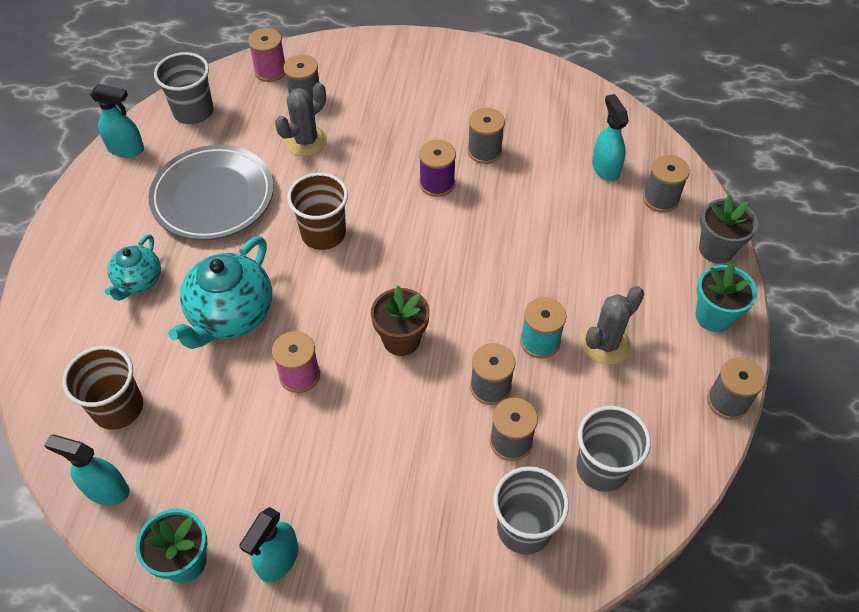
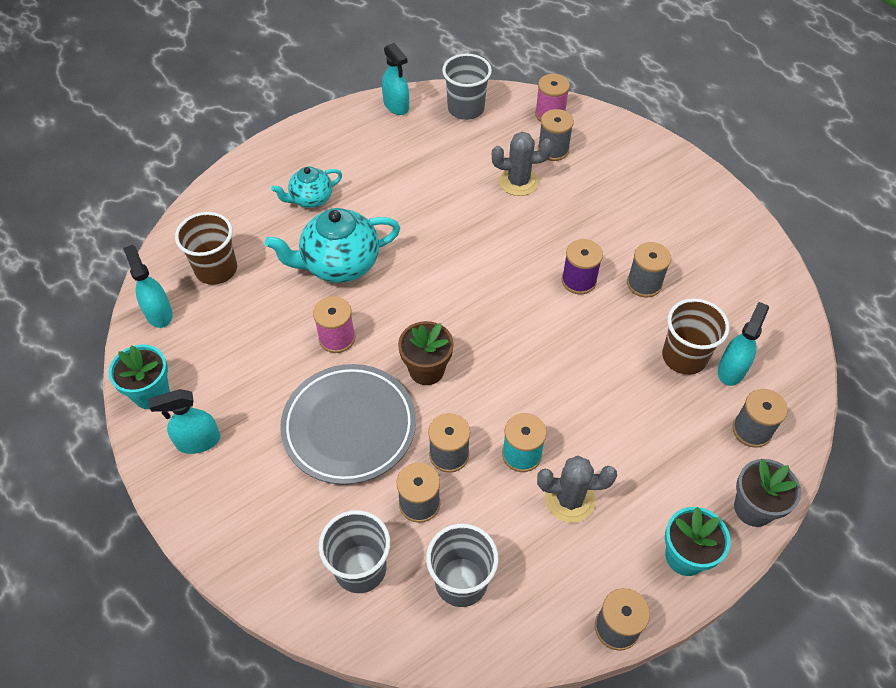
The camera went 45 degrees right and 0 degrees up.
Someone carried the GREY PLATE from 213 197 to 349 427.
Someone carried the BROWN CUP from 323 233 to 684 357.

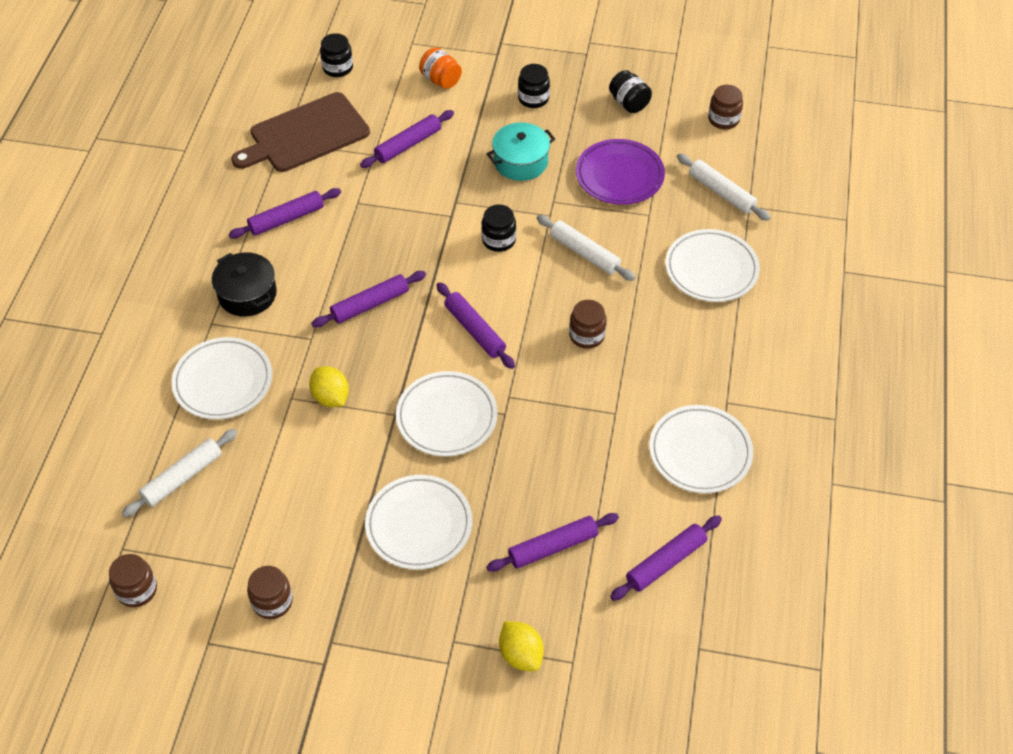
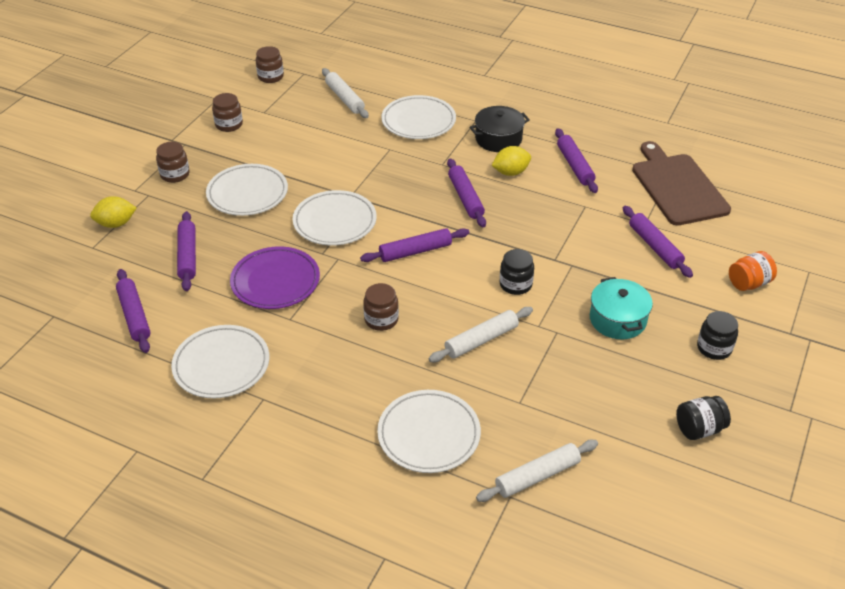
The camera went 105 degrees right and 10 degrees down.
Someone took away the BLACK JAR at 338 68.
Someone carried the YELLOW LEMON from 331 397 to 510 172.
Someone carried the PURPLE PLATE from 619 175 to 275 281.
Someone carried the BROWN JAR from 723 119 to 175 174.

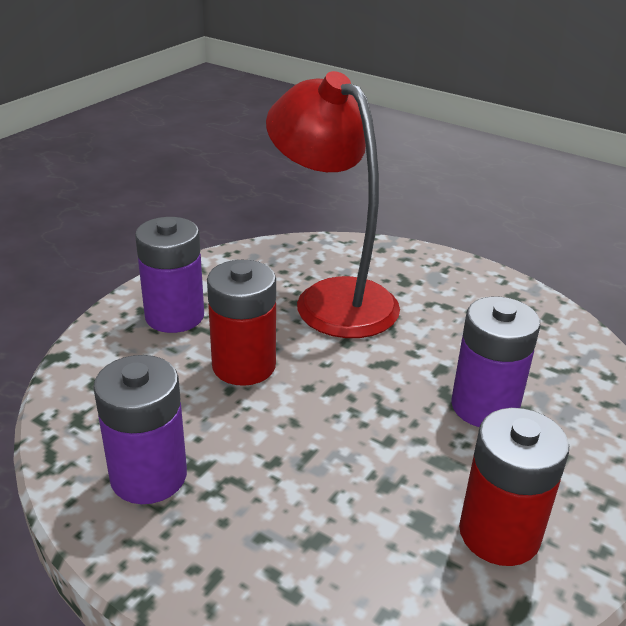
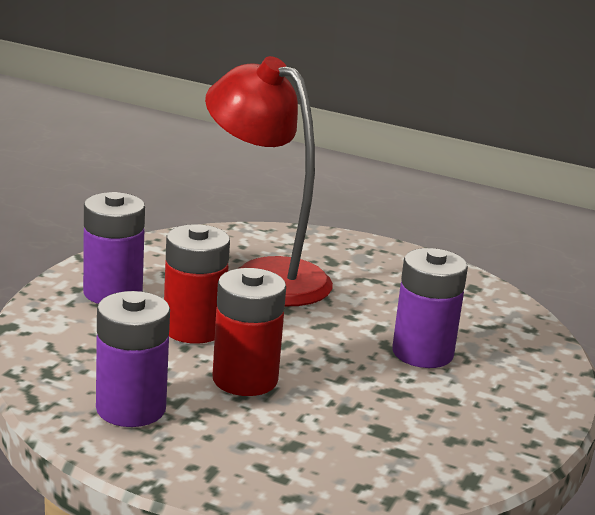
The camera went 10 degrees left and 10 degrees down.
Someone carried the RED BATTERY from 499 533 to 245 379.

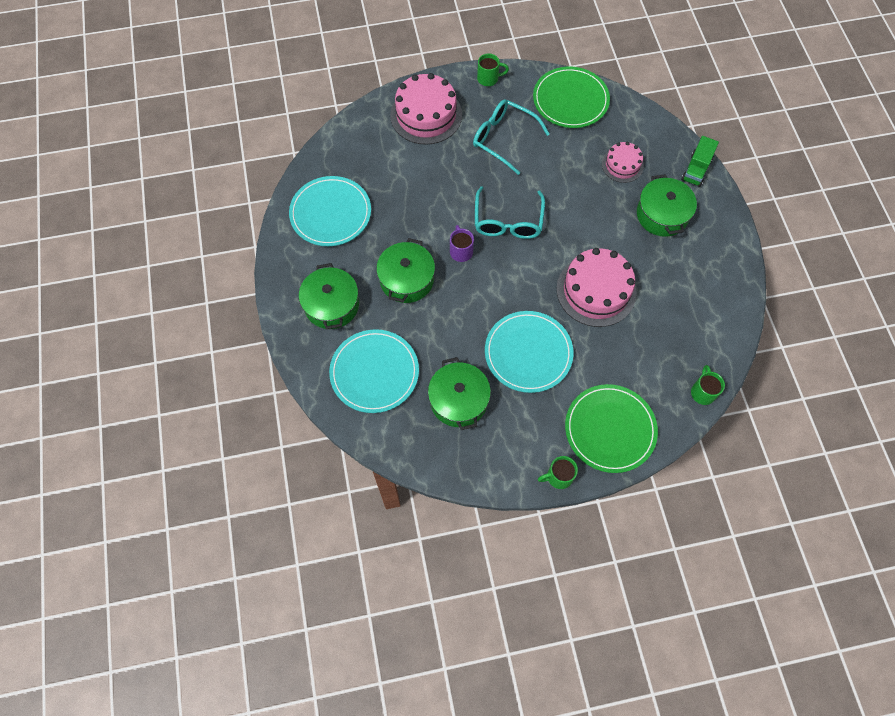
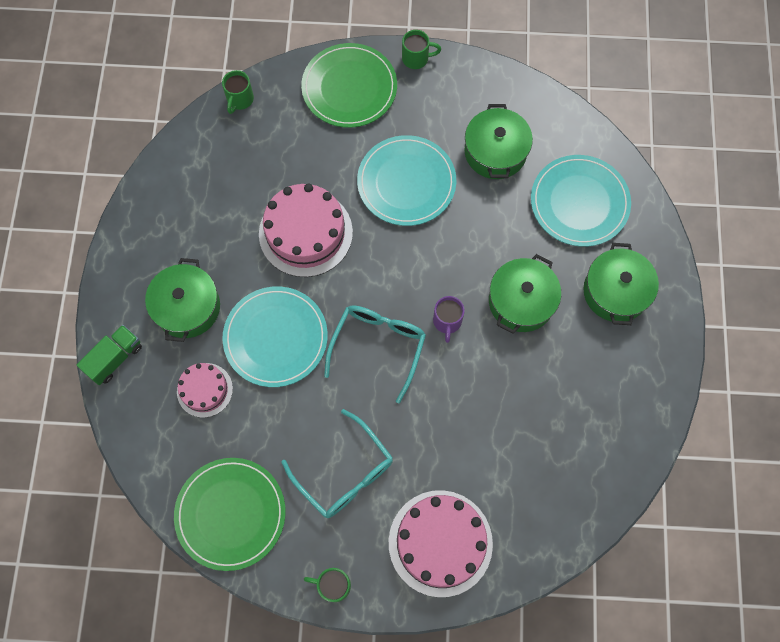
The camera went 165 degrees left and 5 degrees up.
Someone carried the TURQUOISE PLATE from 330 213 to 275 338.

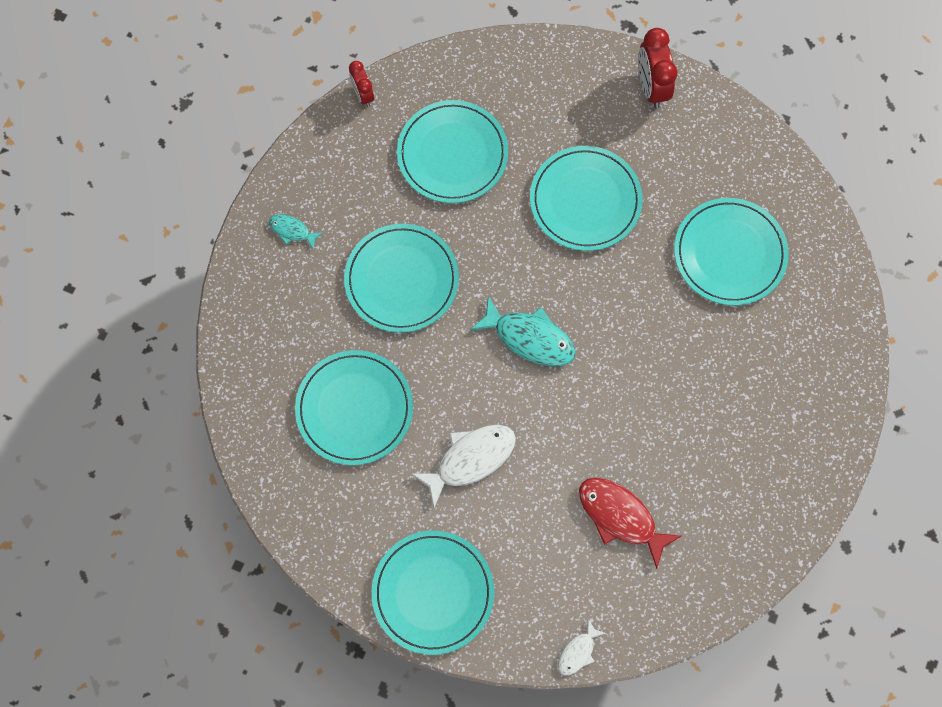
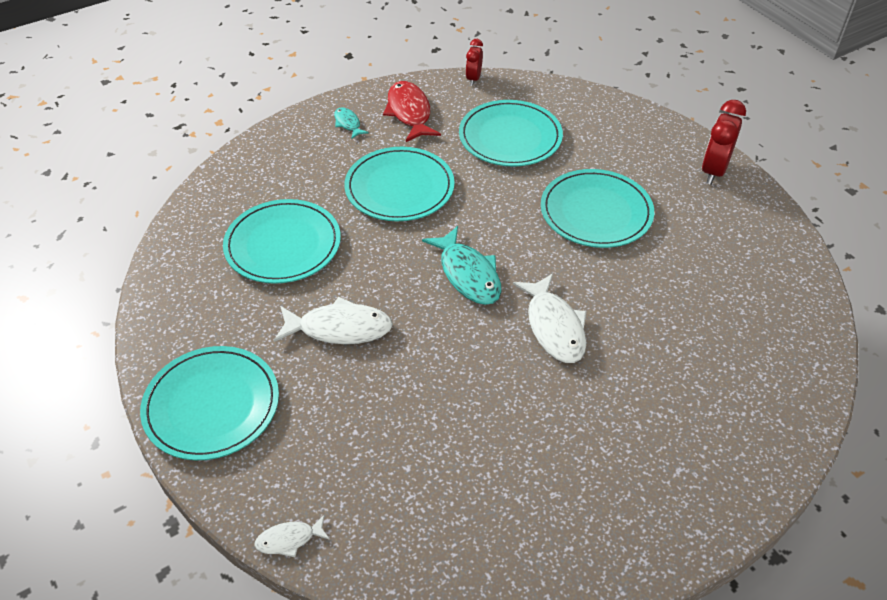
The camera went 35 degrees right and 25 degrees down.
Someone took away the TURQUOISE PLATE at 729 253.
Someone put down the WHITE FISH at 554 327.
Someone carried the RED FISH from 620 517 to 409 112.

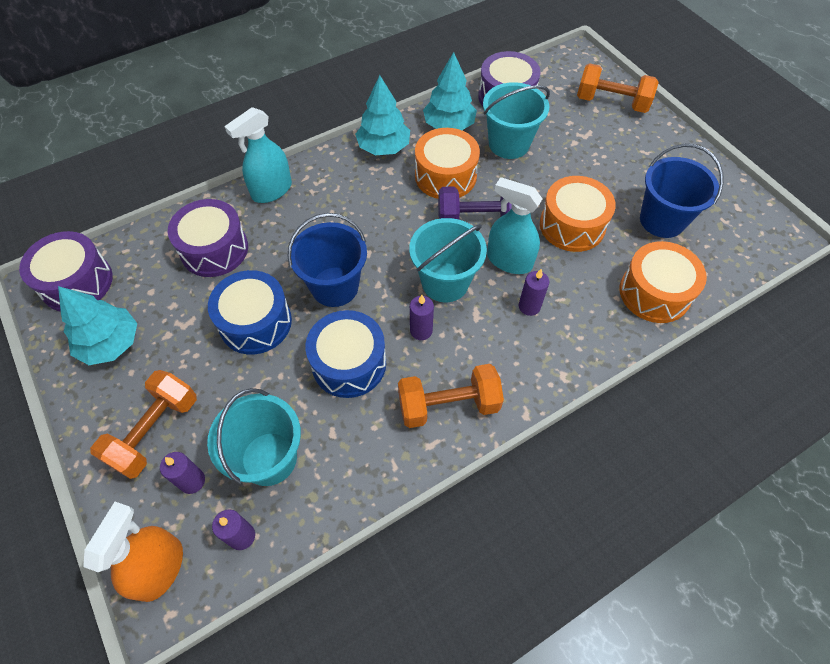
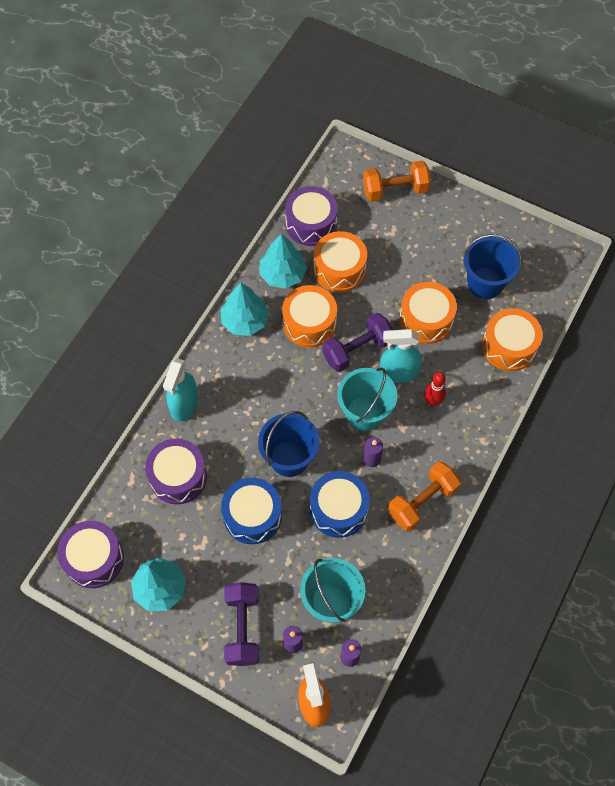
The camera went 30 degrees left and 5 degrees up.
Someone swapped the TURQUOISE BUCKET at 509 144 for the ORANGE DRUM at 339 269.
Someone swapped the PURPLE CANDLE at 529 306 for the RED BOWLING PIN at 433 401.
Someone repainted the ORANGE DUMBBELL at 155 431, which became the PURPLE DUMBBELL at 243 628.

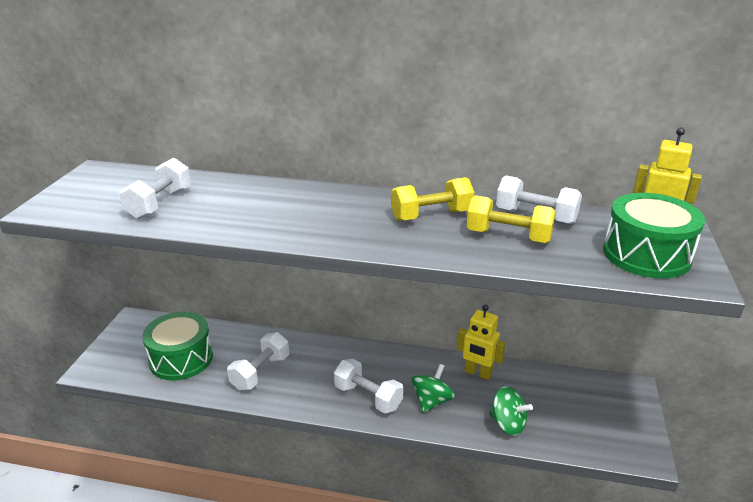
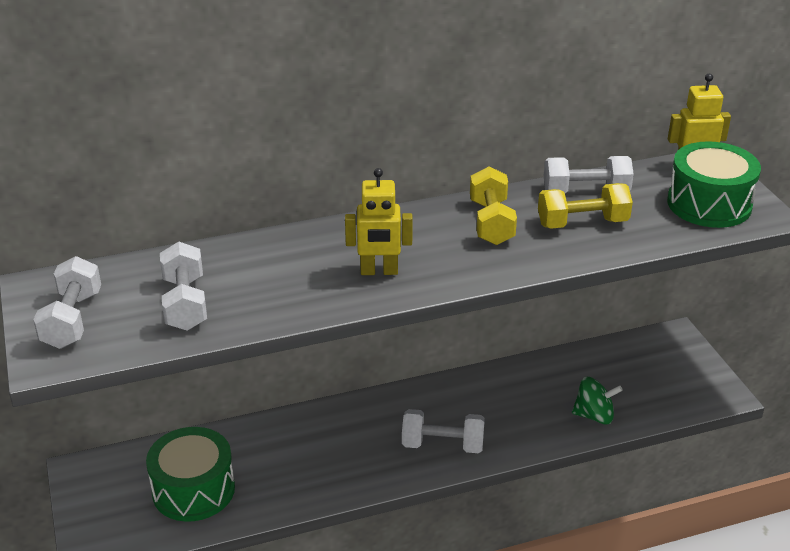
The camera went 30 degrees left and 5 degrees up.
Someone took away the GREEN SPINNING TOP at 432 401.
Someone carried the WHITE DUMBBELL from 260 372 to 72 320.
Someone carried the YELLOW ROBOT from 477 373 to 379 271.
Someone rotated the YELLOW DUMBBELL at 431 215 by 45 degrees counterclockwise.

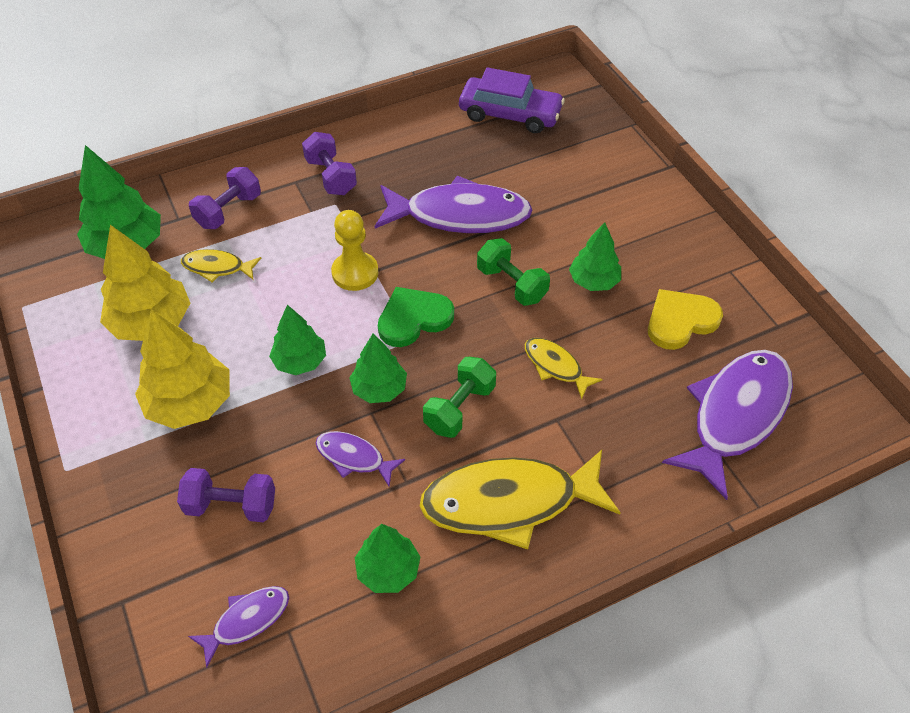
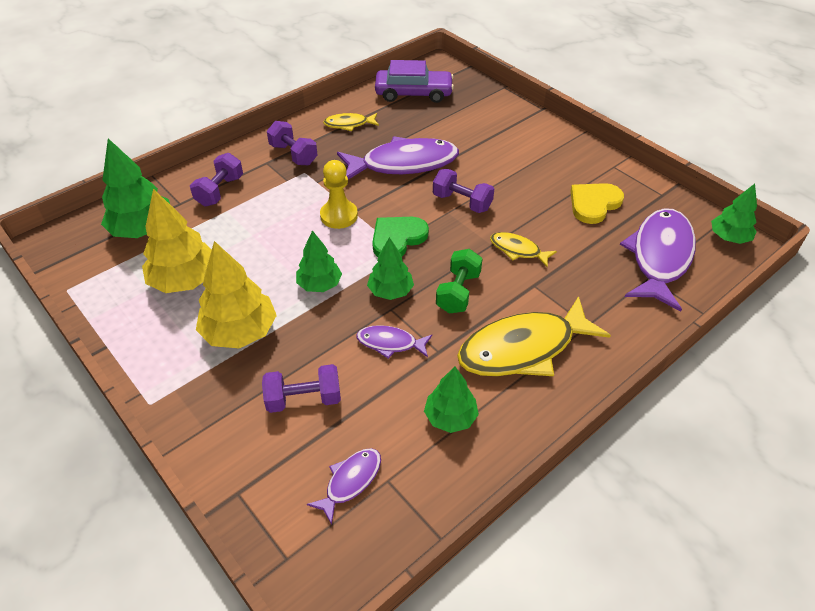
The camera went 15 degrees left and 5 degrees down.
Someone carried the YELLOW FISH from 217 267 to 349 124.
Someone carried the GREEN TREE from 593 281 to 729 238.
Someone repainted the GREEN DUMBBELL at 511 284, which became the PURPLE DUMBBELL at 462 202.

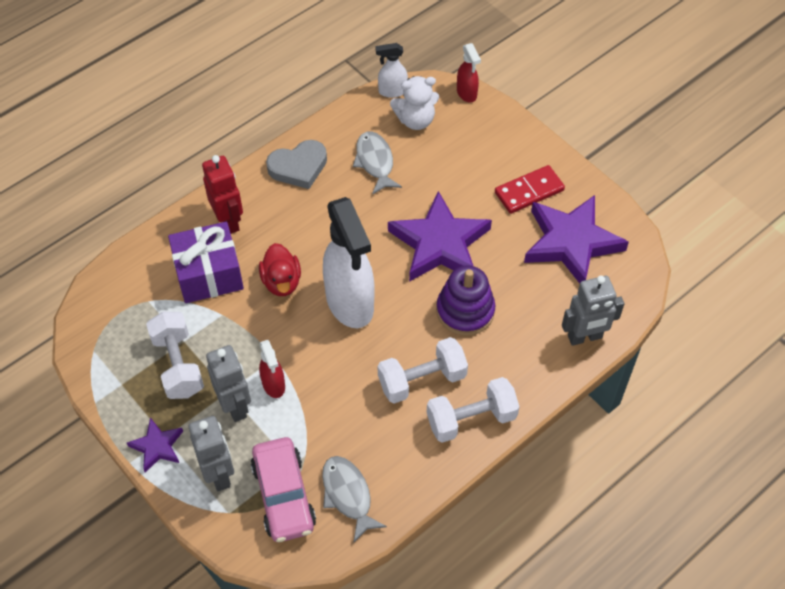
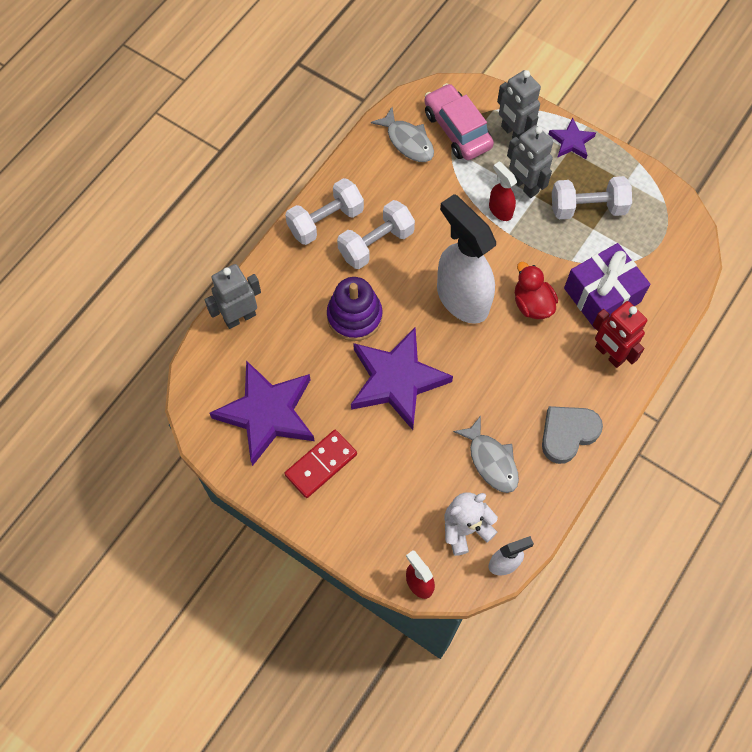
The camera went 165 degrees right and 10 degrees up.
Someone rotated the WHITE DUMBBELL at 178 365 by 60 degrees counterclockwise.

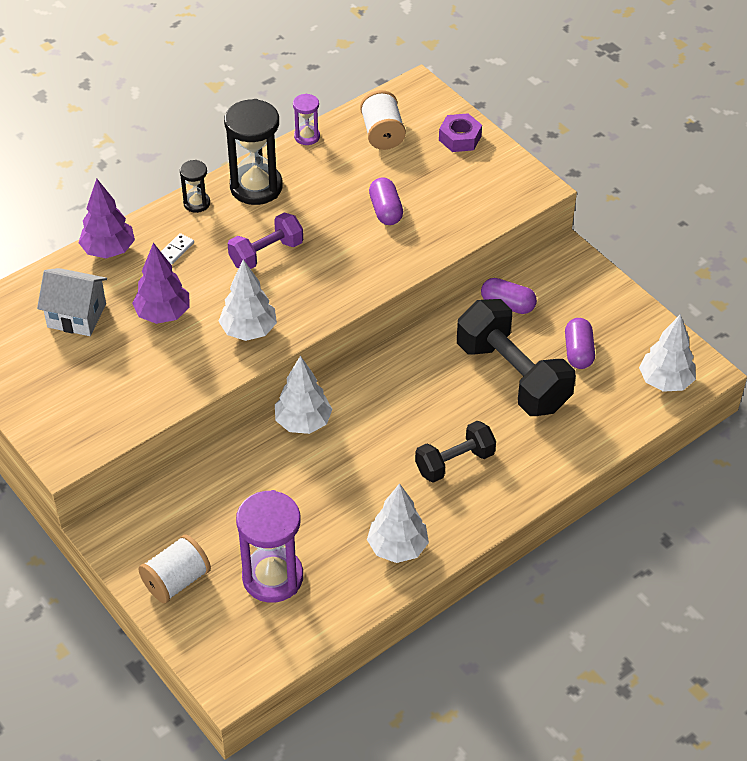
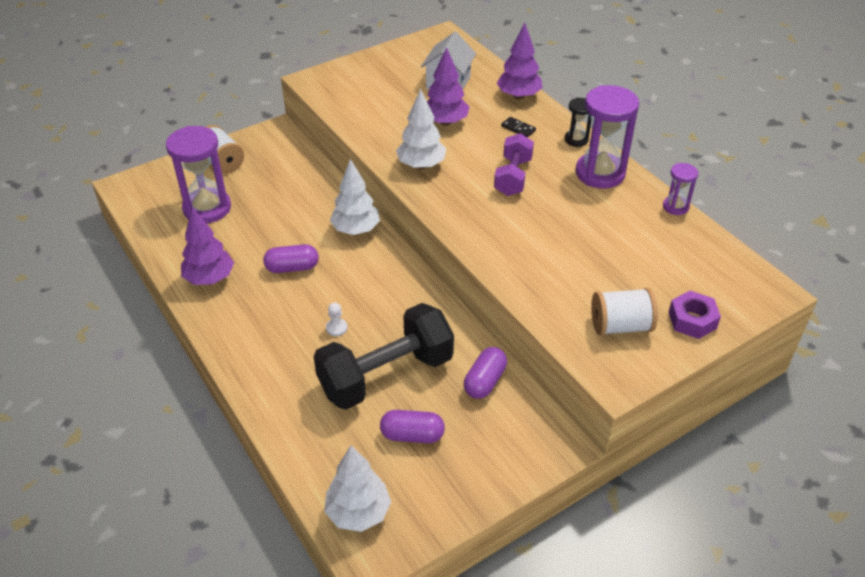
The camera went 95 degrees right and 5 degrees down.
Someone took away the BLACK DUMBBELL at 454 462.
Someone put down the WHITE PAWN at 336 328.
Someone carried the WHITE SPOOL from 382 134 to 620 326.
Someone carried the PURPLE CAPSULE from 385 210 to 292 268.
Someone repainted the WHITE DOMINO at 176 250, which became the BLACK DOMINO at 518 128.
Someone repainted the BLACK HOURGLASS at 256 187, which became the PURPLE HOURGLASS at 600 173.
Someone repainted the WHITE TREE at 397 547, which became the PURPLE TREE at 210 278.
Someone rotated the PURPLE DUMBBELL at 266 254 by 45 degrees clockwise.

